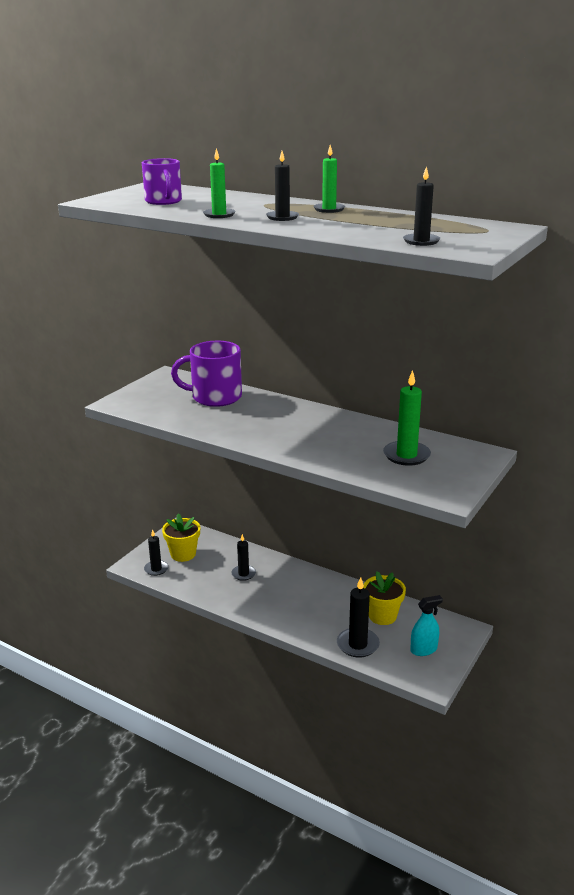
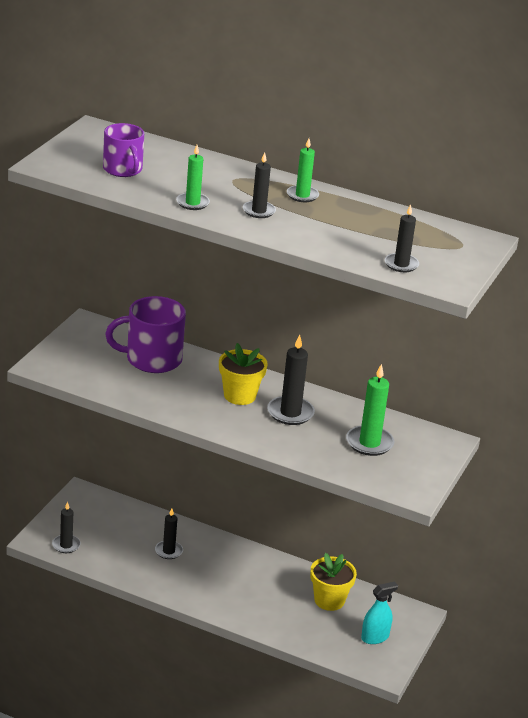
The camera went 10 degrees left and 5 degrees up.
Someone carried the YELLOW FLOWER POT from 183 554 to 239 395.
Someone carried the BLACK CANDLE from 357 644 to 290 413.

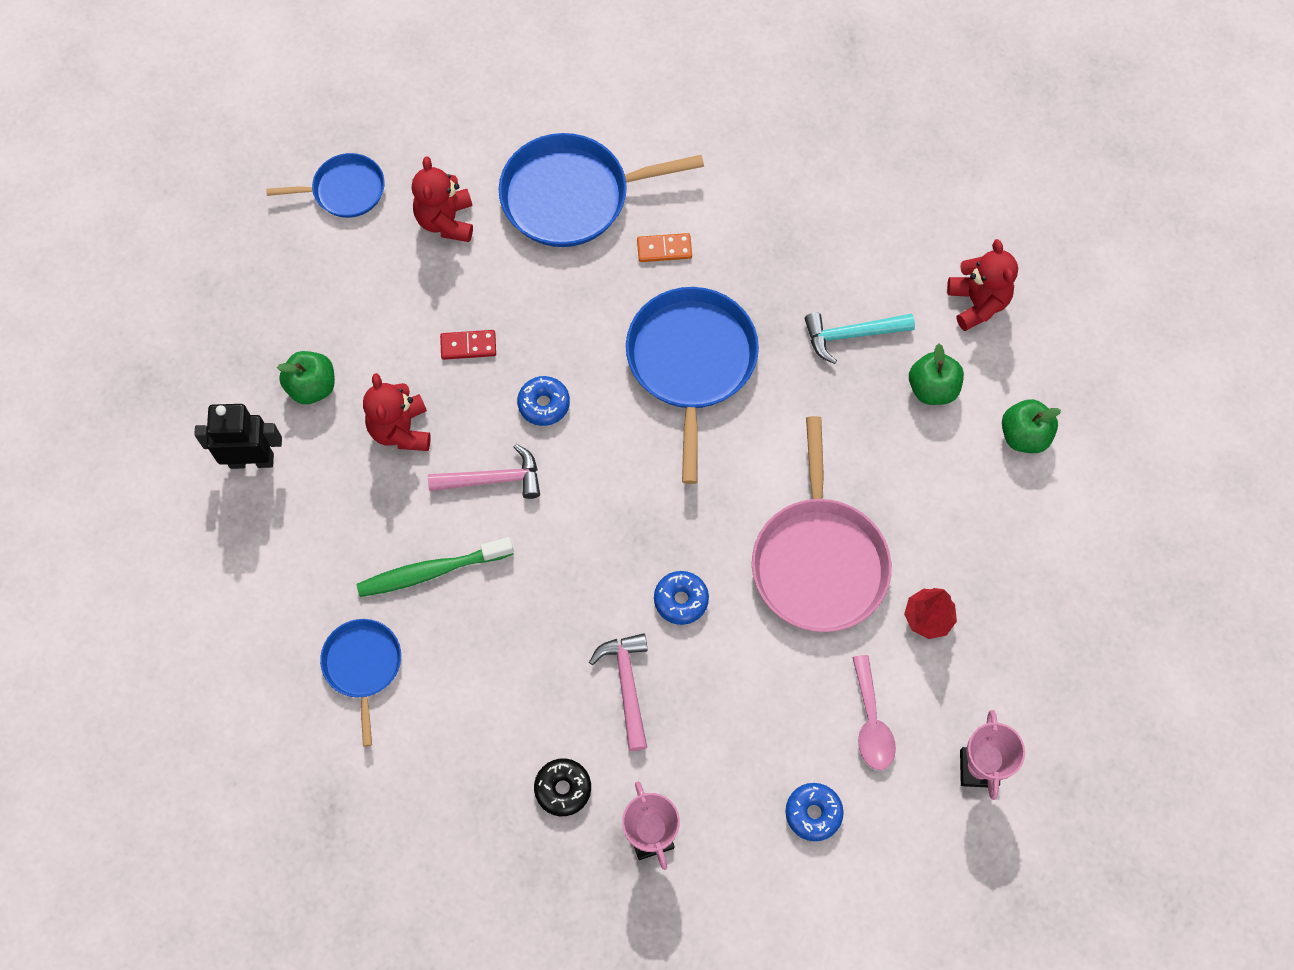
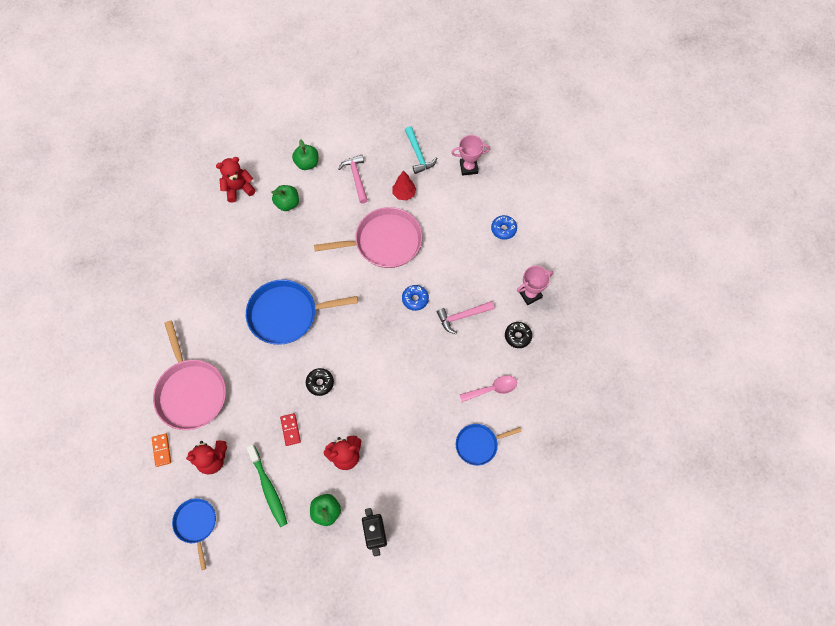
The camera went 100 degrees left and 0 degrees up.
Someone carried the GREEN TOOTHBRUSH from 431 571 to 268 488.
Someone carried the PINK HAMMER from 493 479 to 356 177.
Someone carried the ORANGE DOMINO from 664 249 to 161 450.
Someone carried the TURQUOISE HAMMER from 851 335 to 418 154.
Someone carried the PINK SPOON from 871 723 to 492 389.
Someone repainted the BLUE PAN at 572 196, which became the PINK PAN at 191 392.
Someone repainted the BLUE DONUT at 544 404, which became the BLACK DONUT at 320 383.

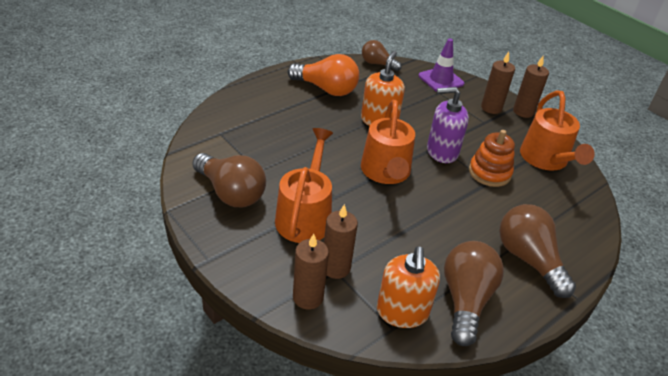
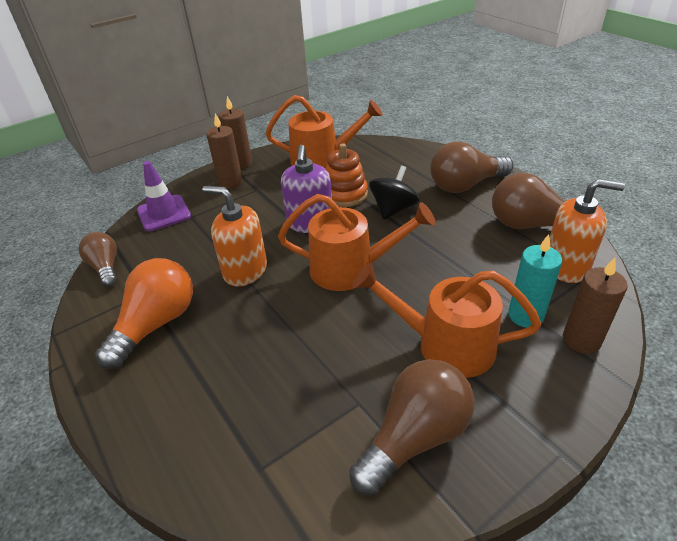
The camera went 80 degrees left and 0 degrees up.
Someone put down the BLACK SPINNING TOP at 393 209.
Someone repainted the BROWN CANDLE at 336 268, which became the TURQUOISE CANDLE at 525 315.
Someone rotated the BROWN LIGHT BULB at 377 64 by 120 degrees clockwise.

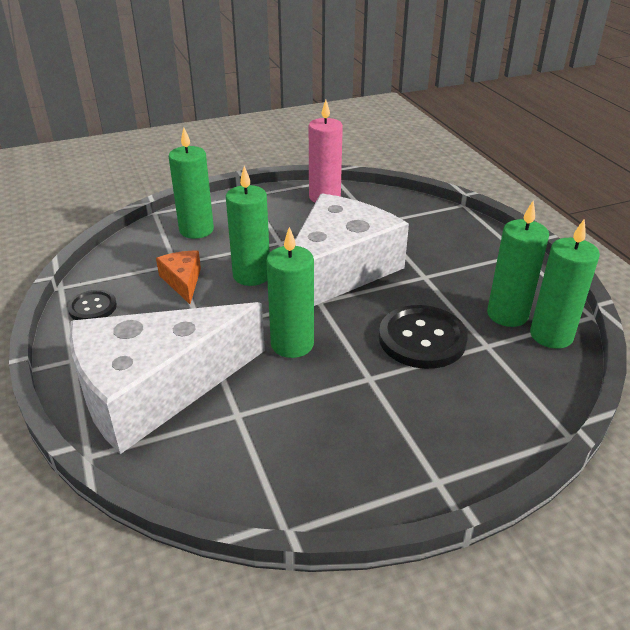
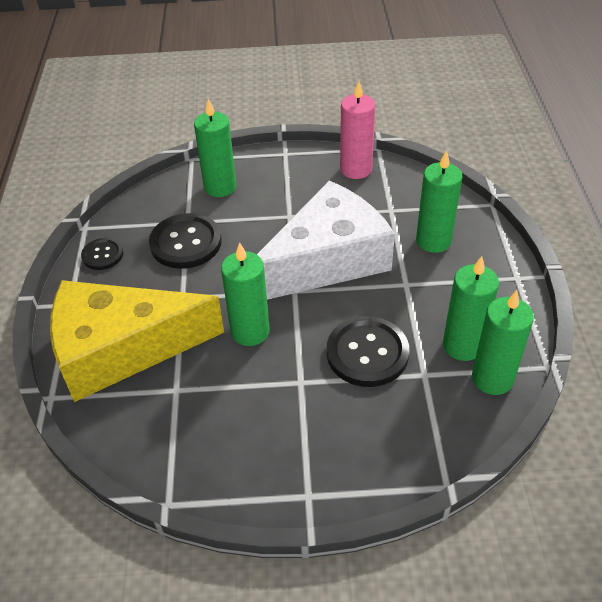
The camera went 20 degrees right and 10 degrees up.
Someone carried the GREEN CANDLE from 251 275 to 433 241.
Someone swapped the ORANGE CHEESE at 182 281 for the BLACK BUTTON at 186 243.
Someone repainted the WHITE CHEESE at 155 390, which became the YELLOW CHEESE at 121 349.

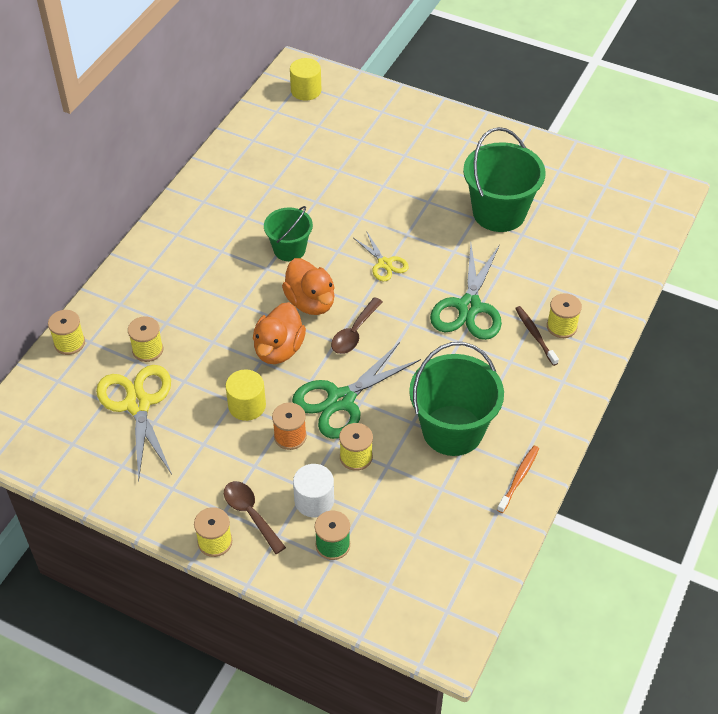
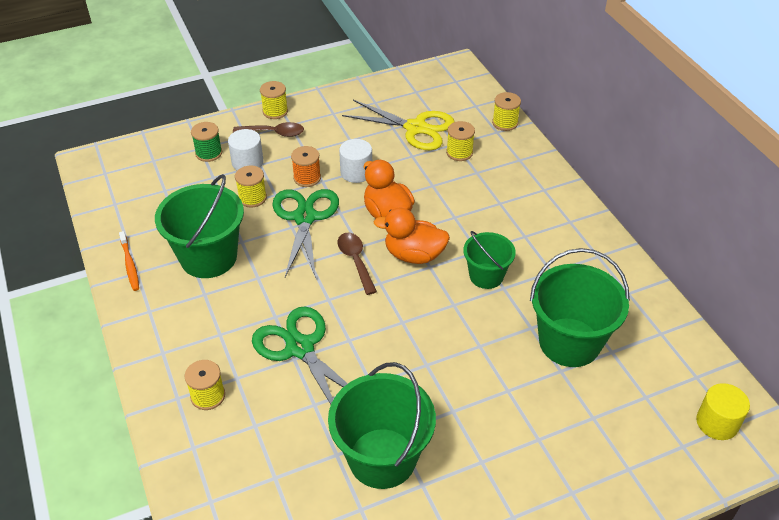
The camera went 130 degrees right and 5 degrees down.
Someone took away the YELLOW SCISSORS at 384 263.
Someone took away the BROWN TOOTHBRUSH at 535 335.
Someone put down the GREEN BUCKET at 569 342.
Someone repainted the YELLOW CYLINDER at 247 405, which became the WHITE CYLINDER at 356 172.

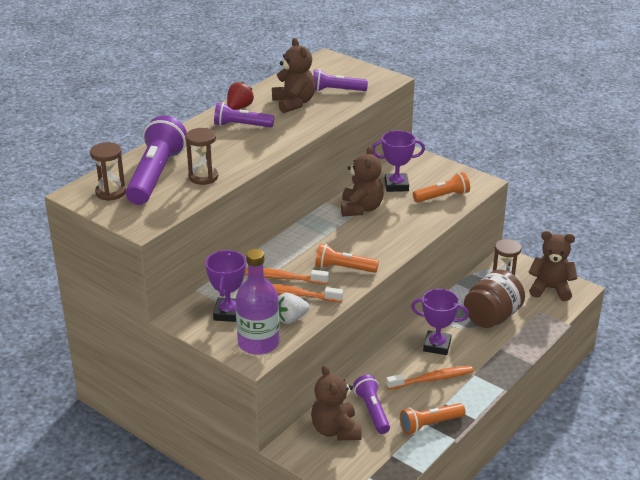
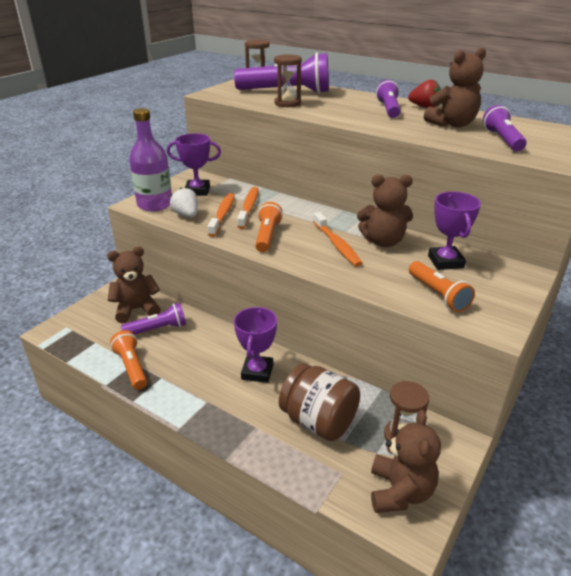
The camera went 85 degrees right and 0 degrees up.
Someone carried the ORANGE TOOTHBRUSH from 432 379 to 337 245.

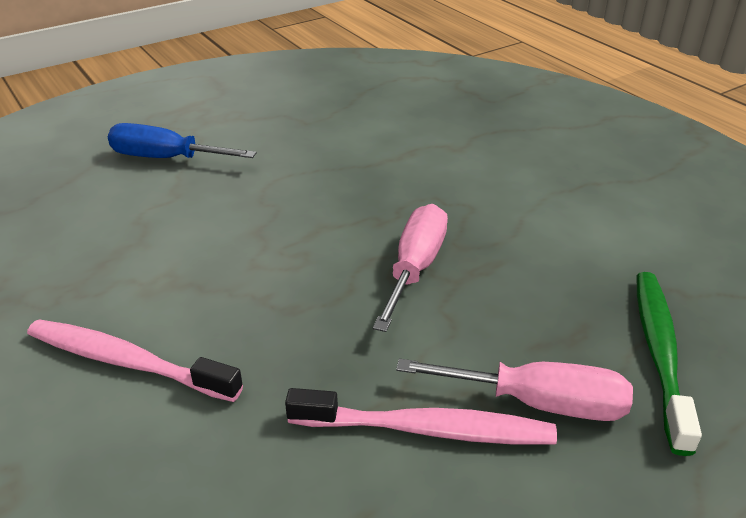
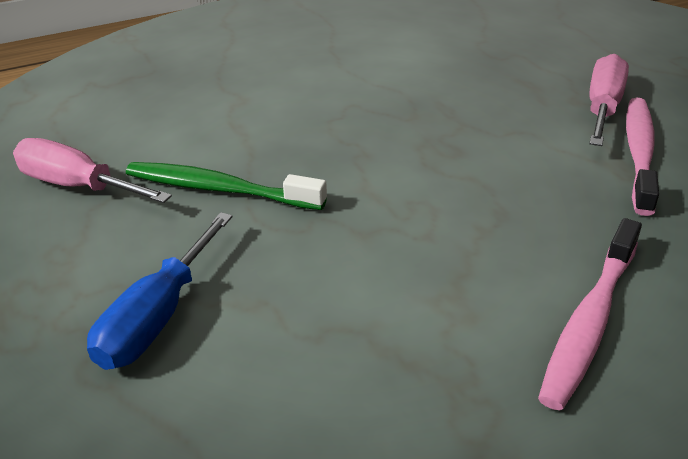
The camera went 80 degrees left and 0 degrees up.
Someone carried the PINK SCREWDRIVER from 415 267 to 77 186.
Someone carried the GREEN TOOTHBRUSH from 659 354 to 220 189.

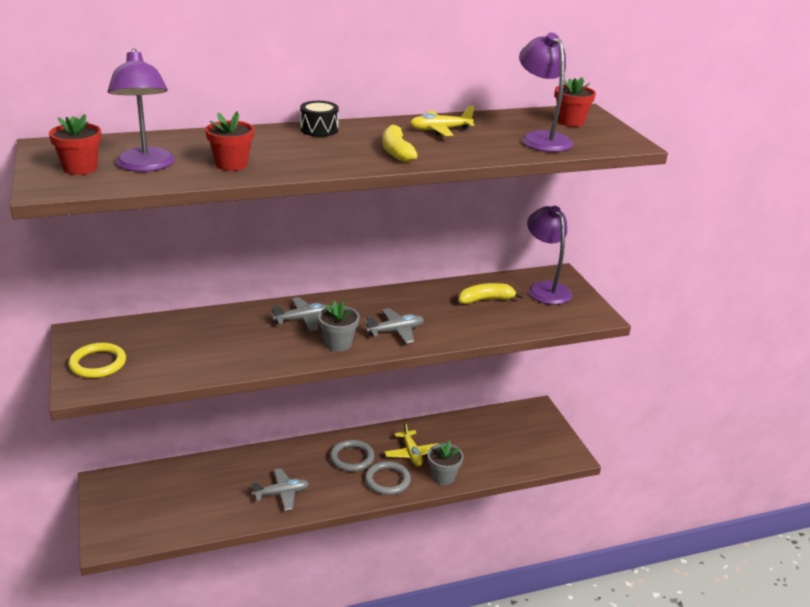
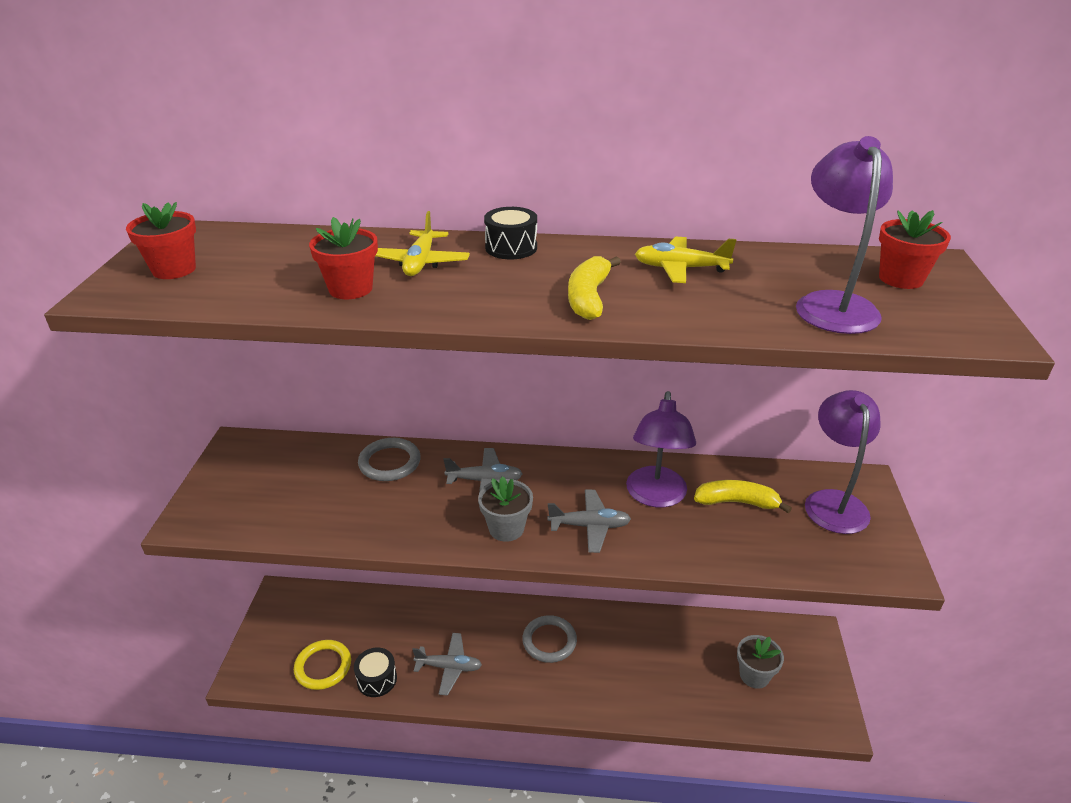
The camera went 25 degrees right and 5 degrees up.
Someone put down the BLACK DRUM at 377 679.
Someone carried the YELLOW RING from 98 363 to 323 667.
Someone carried the PURPLE LAMP from 146 166 to 656 496.
Someone carried the GREY RING from 387 480 to 389 462.
Someone carried the YELLOW PLANE from 411 453 to 420 262.
Someone carried the GREY FLOWER POT from 443 476 to 754 675.

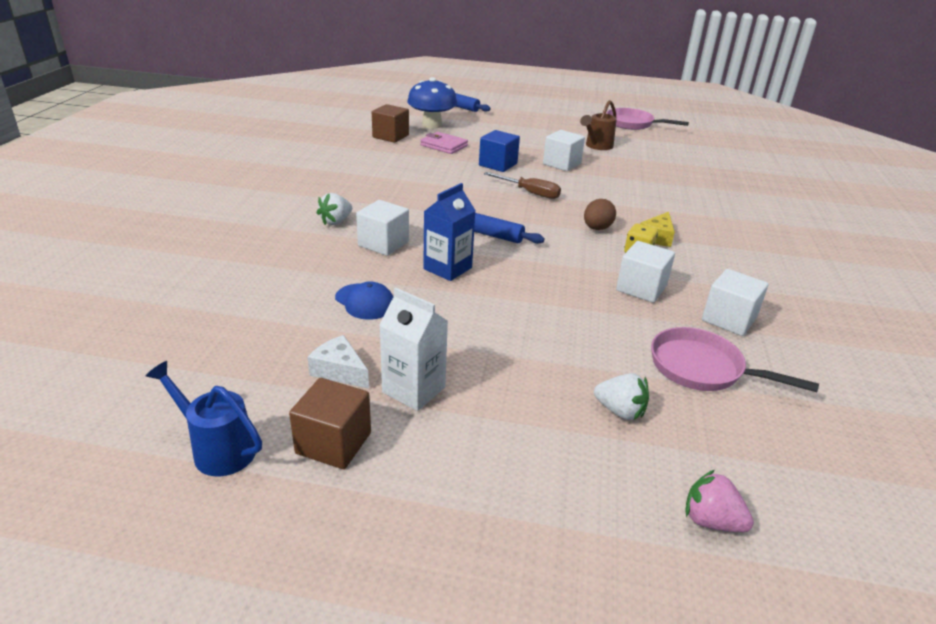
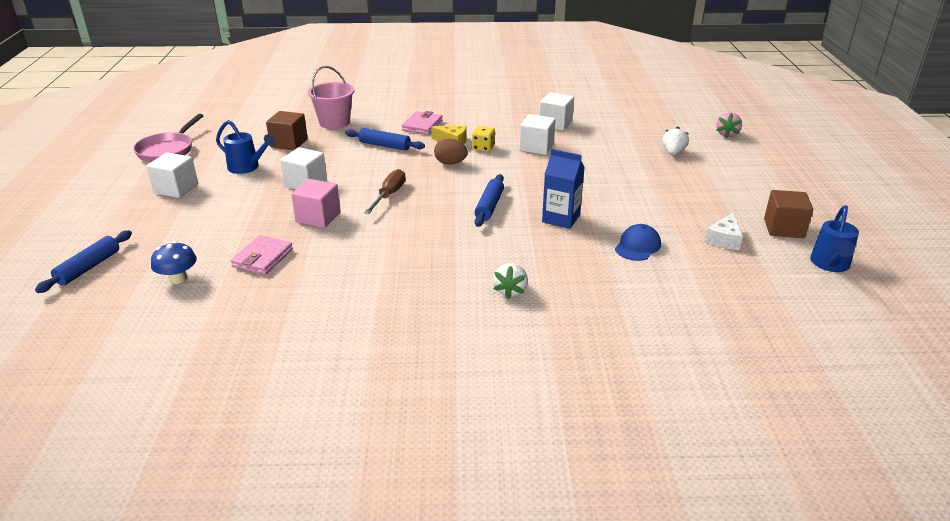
The camera went 100 degrees left and 0 degrees up.
Someone took away the WHITE CARTON at 413 390.
Someone took away the PINK PAN at 702 368.
Someone put down the PINK BUCKET at 334 122.
Someone put down the BLUE ROLLING PIN at 384 145.
Someone put down the PINK WALLET at 422 125.
Someone carried the WHITE CUBE from 383 244 to 176 189.
Someone carried the BROWN CUBE from 390 136 to 289 143.
Someone repainted the BLUE CUBE at 498 164, which became the PINK CUBE at 318 217.
Someone repainted the BROWN WATERING CAN at 597 146, which became the BLUE WATERING CAN at 247 167.
Someone rotated the WHITE STRAWBERRY at 336 221 by 75 degrees clockwise.
Someone scaled the BLUE MUSHROOM at 432 125 by 0.60.

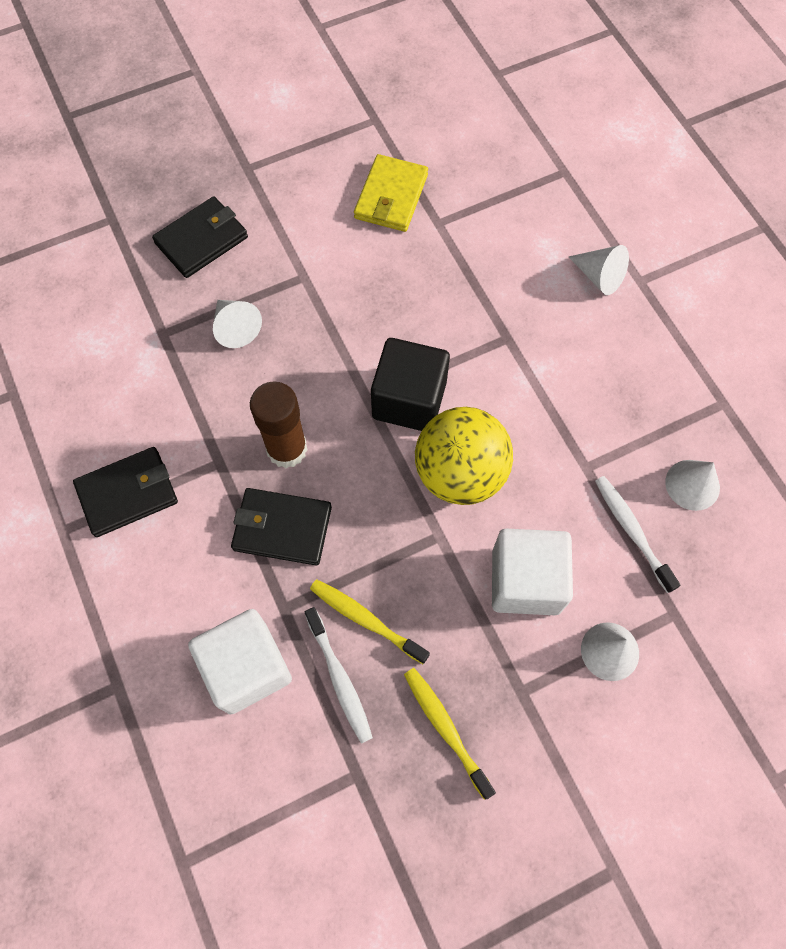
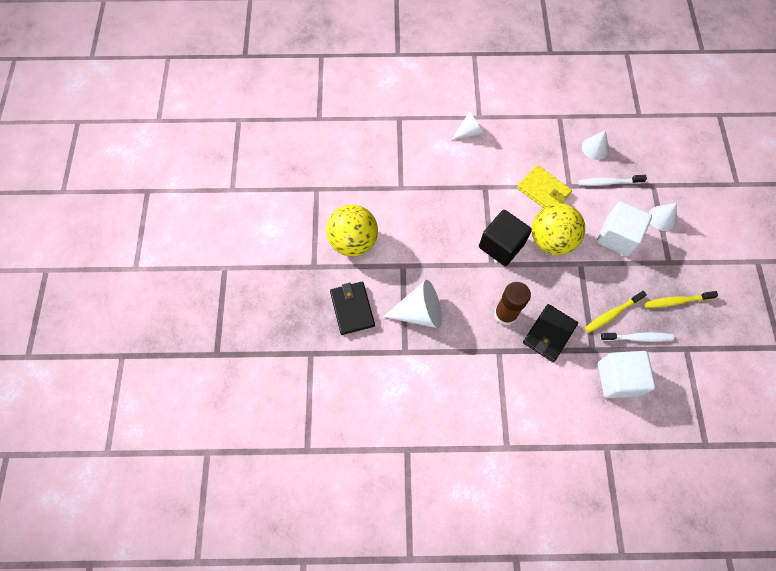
The camera went 65 degrees left and 0 degrees up.
Someone took away the BLACK WALLET at 128 493.
Someone put down the YELLOW BALL at 353 241.
Someone carried the YELLOW WALLET from 391 197 to 543 191.
Someone scaled the WHITE CONE at 235 328 by 1.61.

